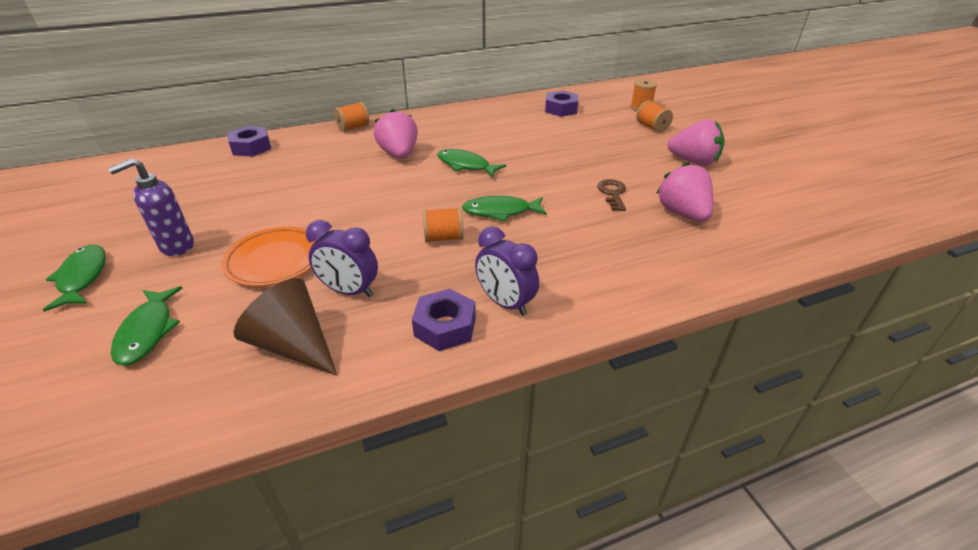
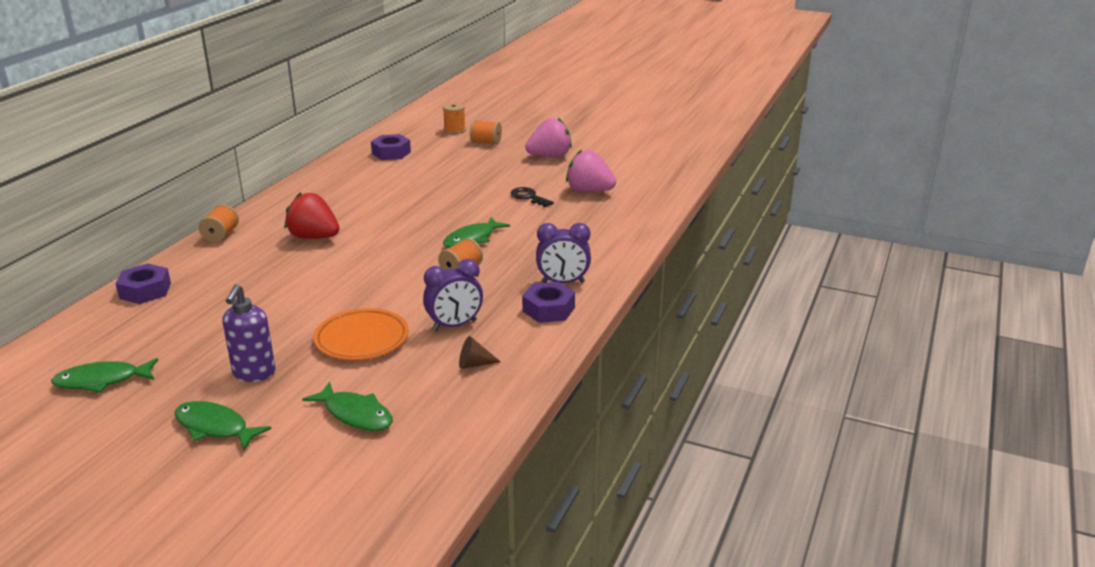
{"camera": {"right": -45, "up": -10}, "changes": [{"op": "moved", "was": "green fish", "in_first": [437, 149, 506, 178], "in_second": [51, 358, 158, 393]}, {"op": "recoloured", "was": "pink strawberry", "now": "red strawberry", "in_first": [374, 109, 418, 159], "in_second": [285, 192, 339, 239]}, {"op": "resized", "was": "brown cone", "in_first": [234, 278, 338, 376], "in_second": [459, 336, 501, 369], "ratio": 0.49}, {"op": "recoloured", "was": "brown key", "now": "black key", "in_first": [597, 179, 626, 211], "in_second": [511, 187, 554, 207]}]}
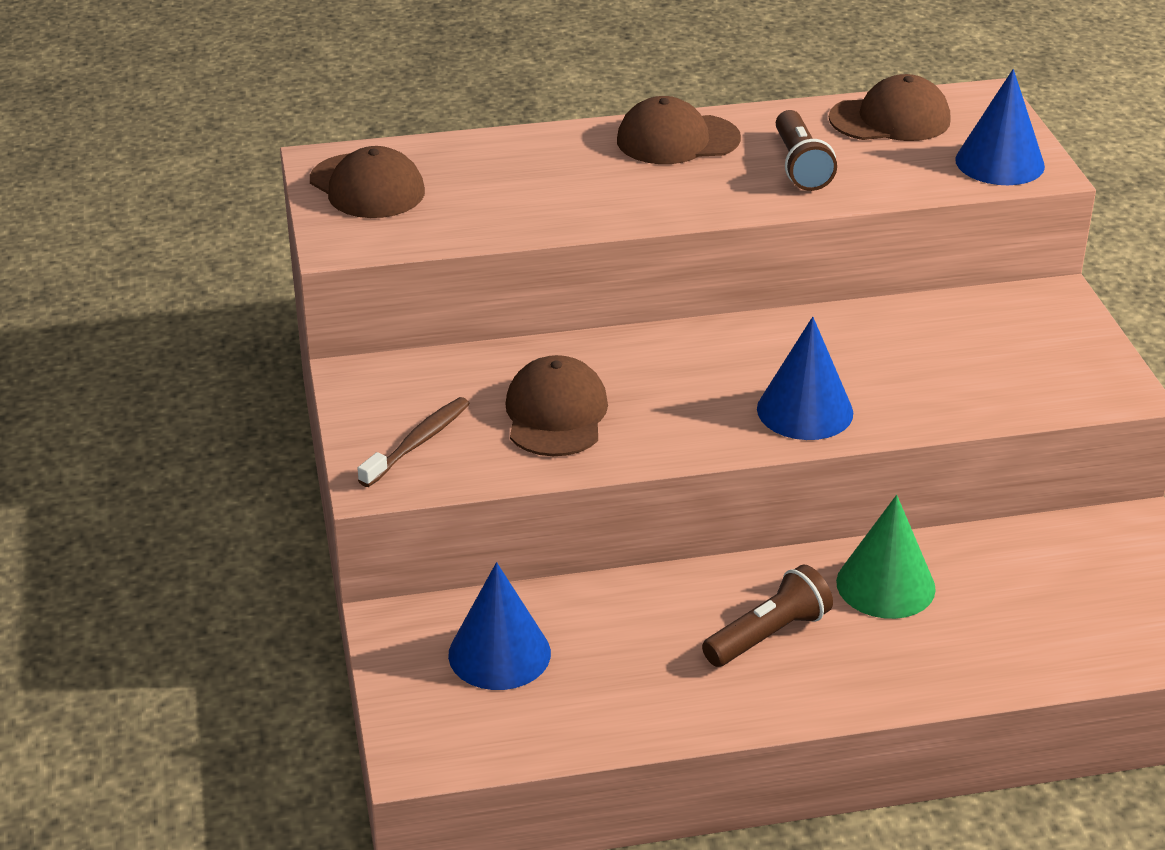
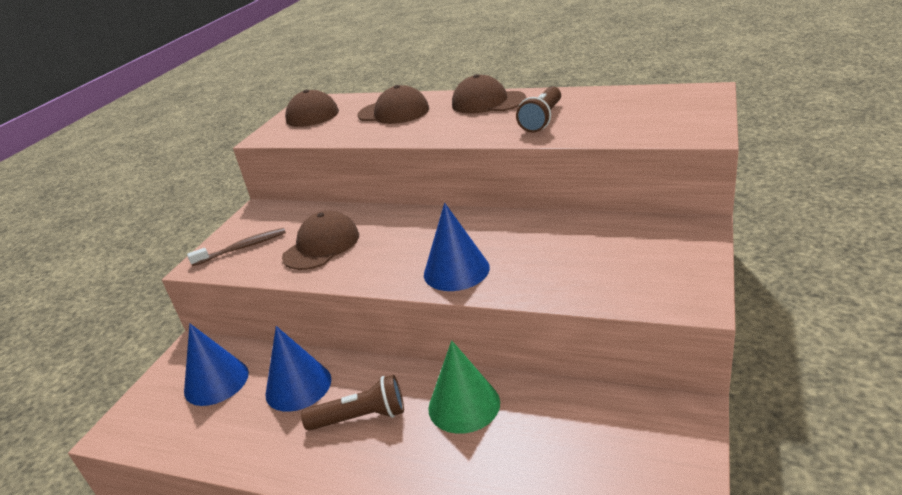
{"camera": {"right": 35, "up": -5}, "changes": [{"op": "moved", "was": "blue cone", "in_first": [955, 69, 1045, 185], "in_second": [265, 326, 331, 412]}, {"op": "moved", "was": "brown cap", "in_first": [829, 74, 951, 141], "in_second": [357, 85, 429, 124]}]}
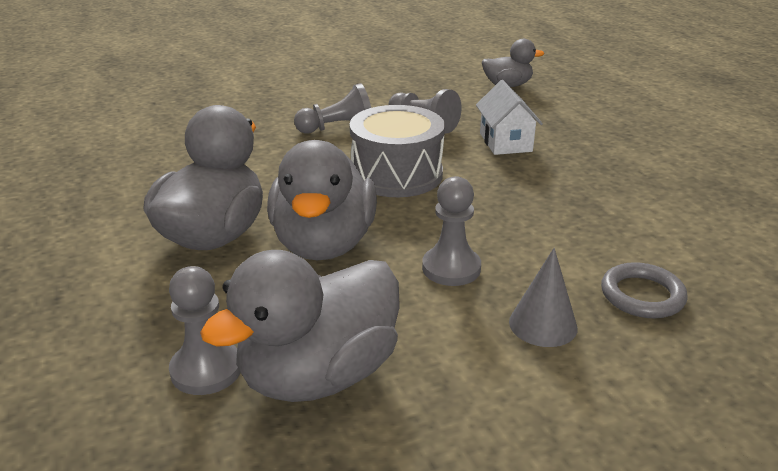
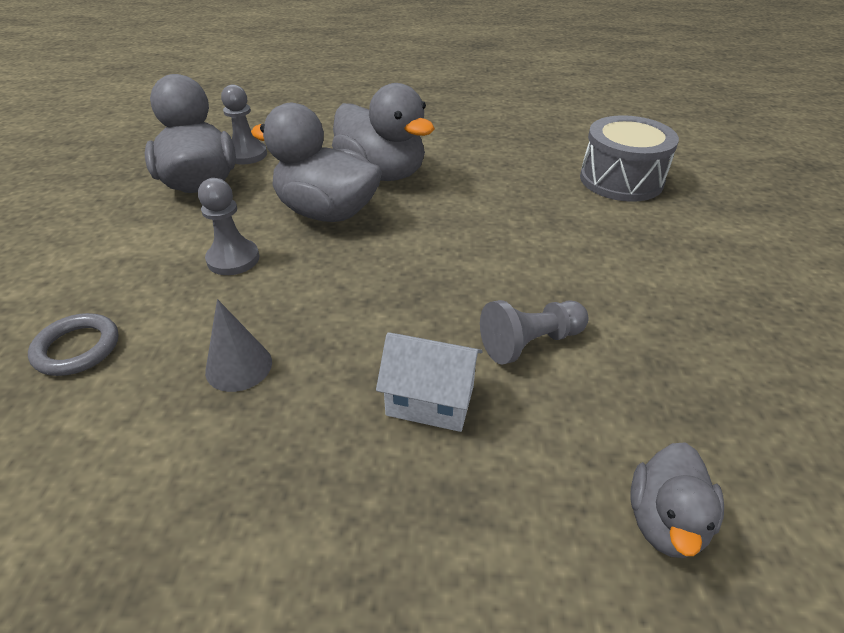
{"camera": {"right": 115, "up": 10}, "changes": [{"op": "moved", "was": "grey cone", "in_first": [509, 248, 578, 347], "in_second": [205, 299, 272, 392]}, {"op": "moved", "was": "grey drum", "in_first": [349, 105, 445, 197], "in_second": [580, 115, 679, 202]}, {"op": "removed", "was": "grey pawn", "in_first": [294, 83, 371, 133]}]}
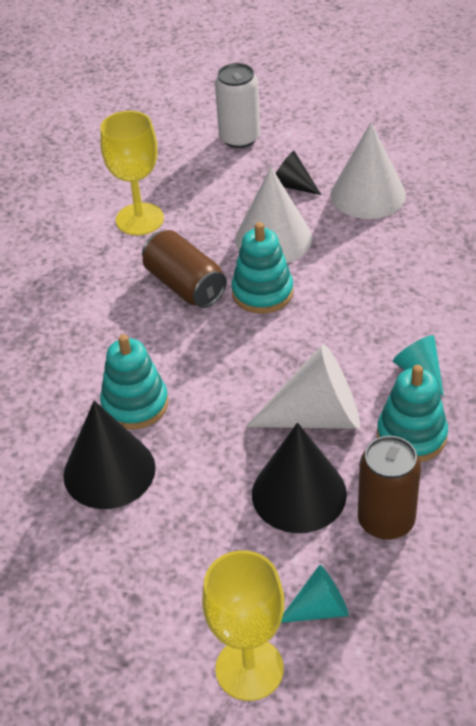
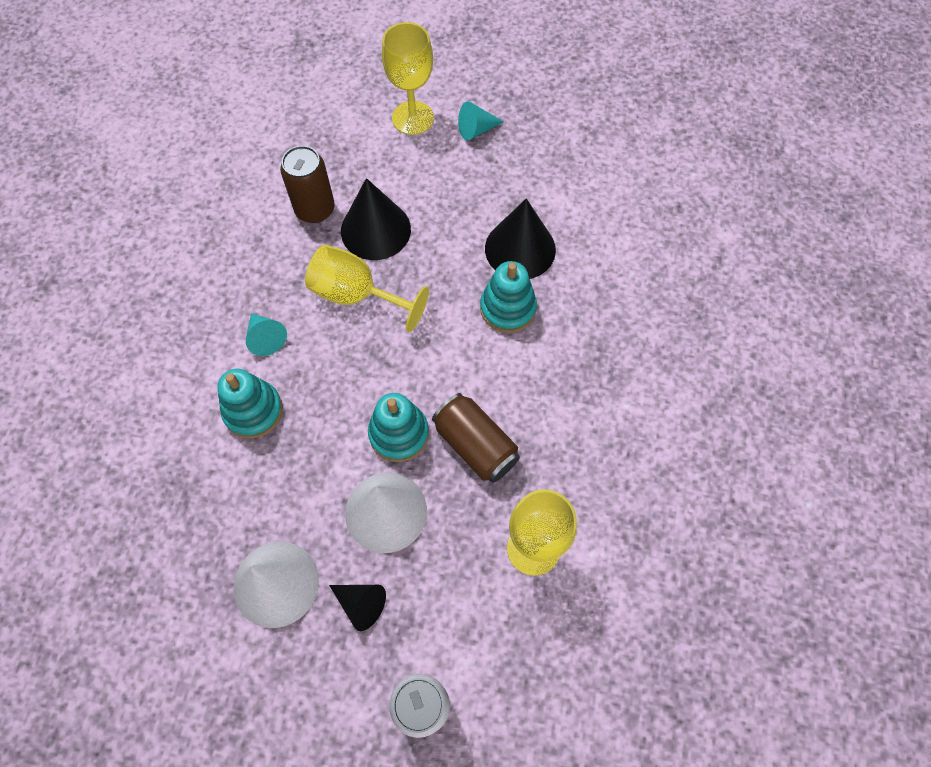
{"camera": {"right": 175, "up": 20}, "changes": [{"op": "moved", "was": "turquoise stacking toy", "in_first": [377, 365, 448, 462], "in_second": [217, 369, 283, 438]}, {"op": "replaced", "was": "white cone", "now": "yellow goblet", "in_first": [245, 344, 360, 429], "in_second": [305, 245, 429, 332]}, {"op": "moved", "was": "turquoise cone", "in_first": [281, 565, 349, 623], "in_second": [458, 101, 504, 141]}]}
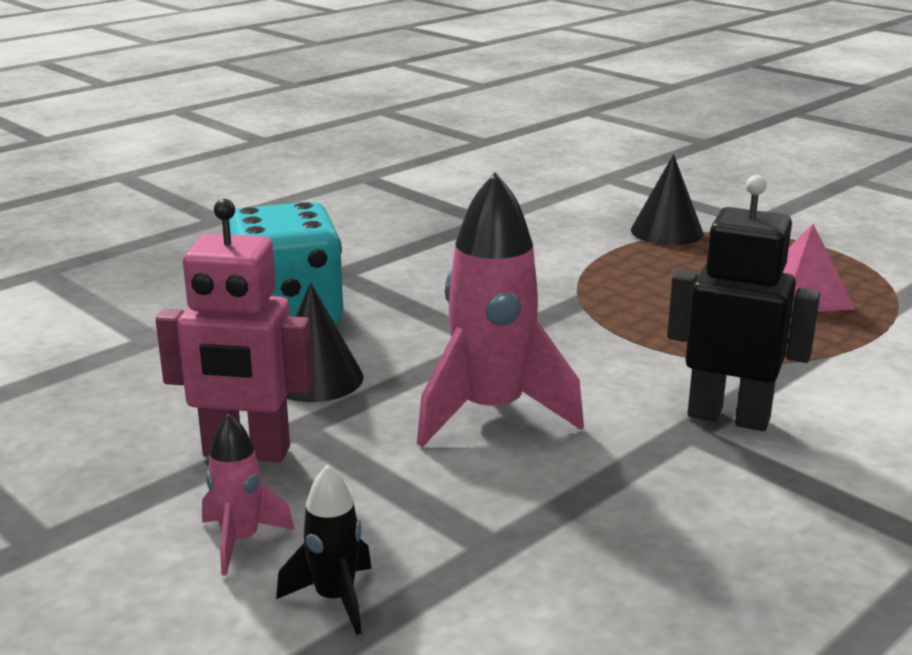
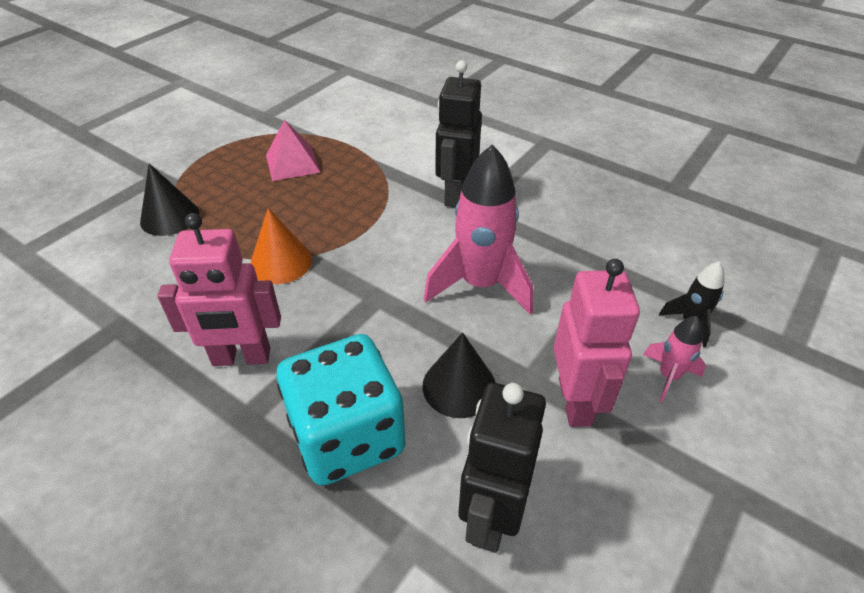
{"camera": {"right": -100, "up": 20}, "changes": [{"op": "added", "now": "pink robot", "in_second": [158, 213, 281, 366]}, {"op": "added", "now": "orange cone", "in_second": [250, 208, 312, 284]}, {"op": "added", "now": "black robot", "in_second": [459, 382, 546, 553]}]}
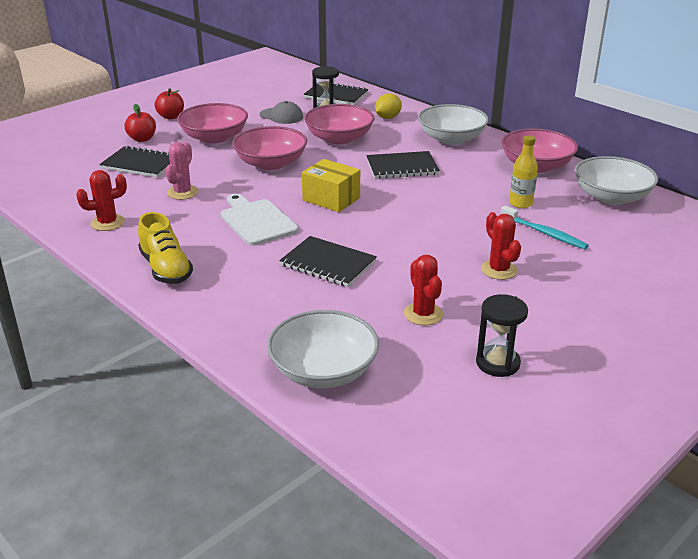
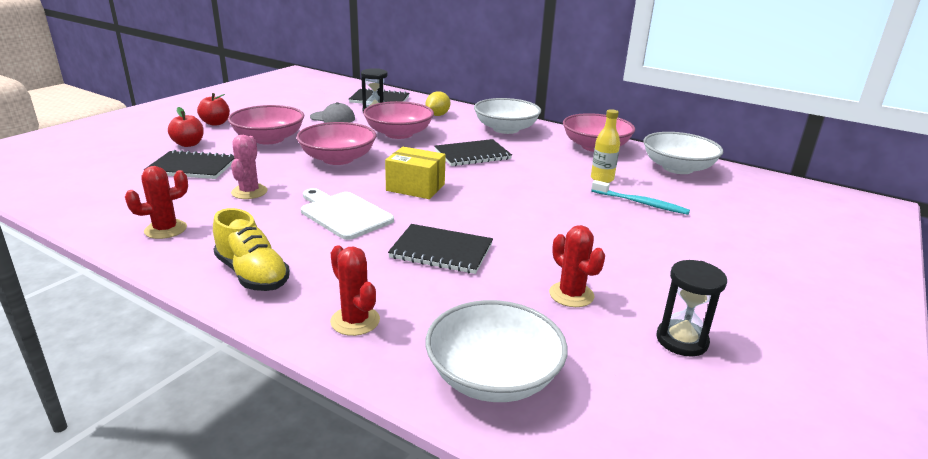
{"camera": {"right": -15, "up": -5}, "changes": [{"op": "moved", "was": "red cactus", "in_first": [481, 212, 521, 280], "in_second": [330, 245, 380, 336]}]}
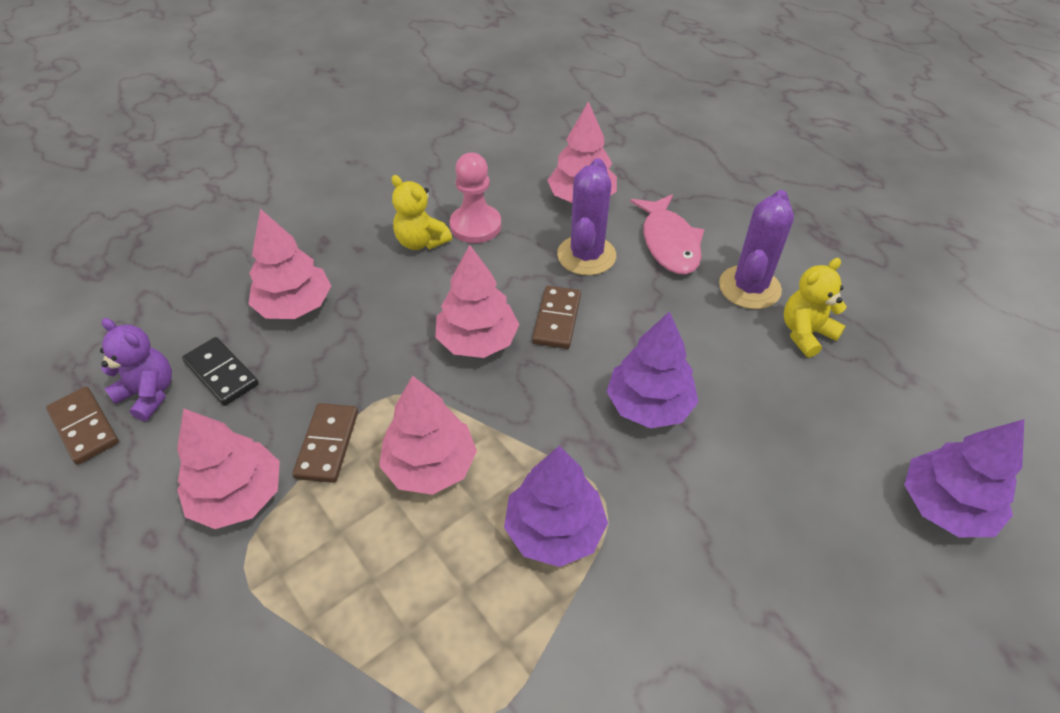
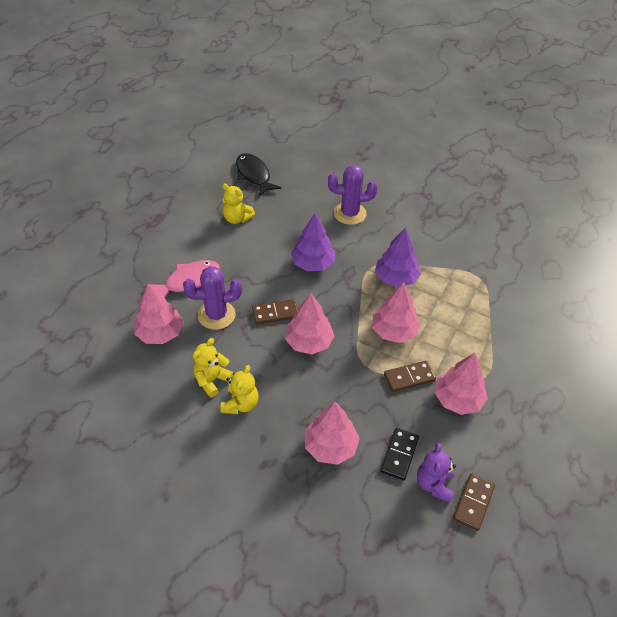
{"camera": {"right": -115, "up": 0}, "changes": [{"op": "replaced", "was": "pink pawn", "now": "yellow teddy bear", "in_first": [450, 153, 501, 243], "in_second": [193, 338, 233, 398]}, {"op": "added", "now": "black fish", "in_second": [236, 153, 281, 196]}, {"op": "moved", "was": "purple cactus", "in_first": [719, 190, 794, 309], "in_second": [328, 165, 378, 225]}, {"op": "removed", "was": "purple tree", "in_first": [904, 419, 1024, 537]}]}
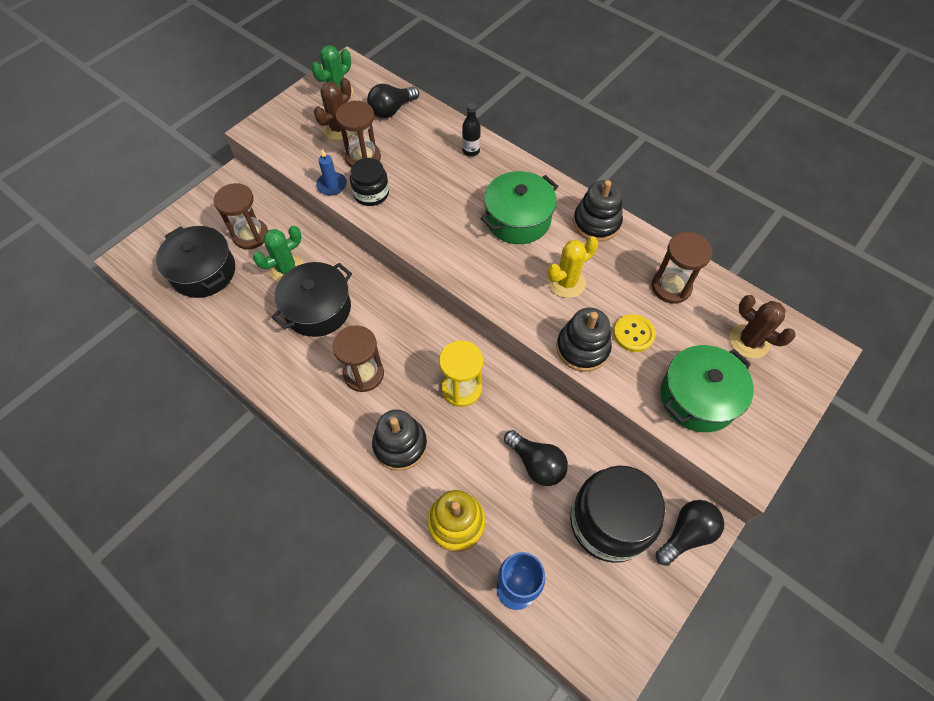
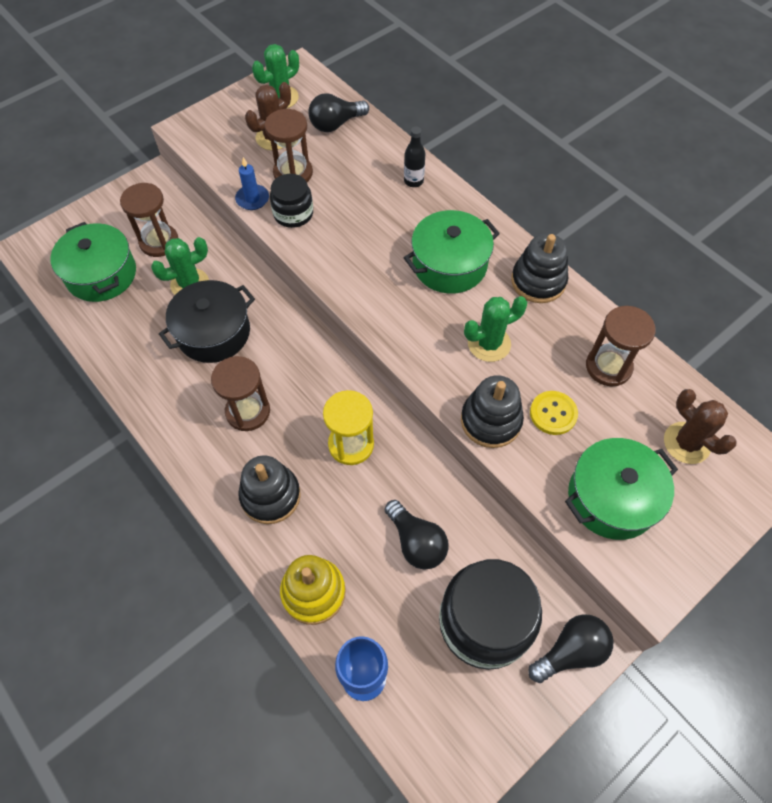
{"camera": {"right": 10, "up": 0}, "changes": [{"op": "recoloured", "was": "black pot", "now": "green pot", "in_first": [156, 226, 235, 298], "in_second": [50, 222, 136, 302]}, {"op": "recoloured", "was": "yellow cactus", "now": "green cactus", "in_first": [547, 237, 598, 298], "in_second": [464, 296, 527, 362]}]}
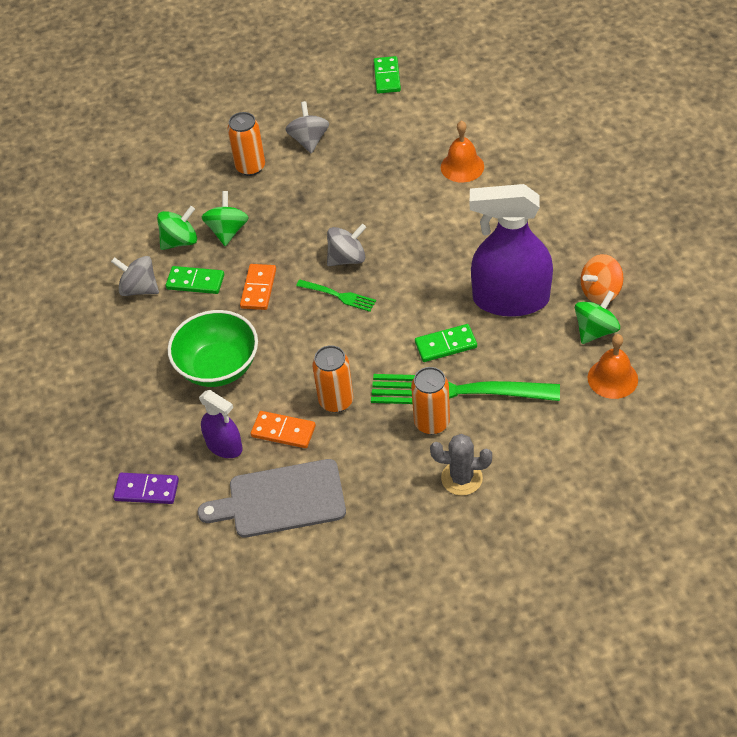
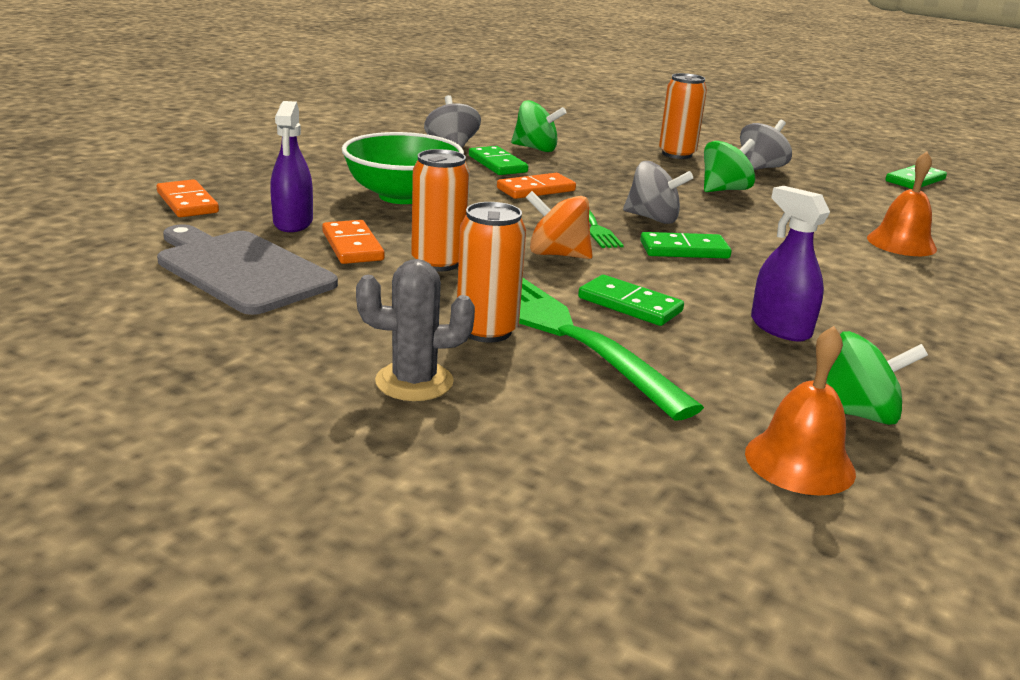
{"camera": {"right": 45, "up": -25}, "changes": [{"op": "recoloured", "was": "purple domino", "now": "orange domino", "in_first": [113, 473, 179, 504], "in_second": [156, 179, 219, 217]}, {"op": "turned", "was": "grey cactus", "in_first": [430, 434, 492, 496], "in_second": [356, 259, 475, 401], "clockwise": -60}, {"op": "moved", "was": "orange spinning top", "in_first": [581, 254, 623, 304], "in_second": [525, 191, 593, 259]}, {"op": "added", "now": "green domino", "in_second": [640, 232, 732, 259]}, {"op": "moved", "was": "green spinning top", "in_first": [202, 191, 249, 246], "in_second": [704, 139, 755, 192]}, {"op": "resized", "was": "purple spray bottle", "in_first": [470, 184, 553, 317], "in_second": [751, 186, 830, 341], "ratio": 0.52}]}
